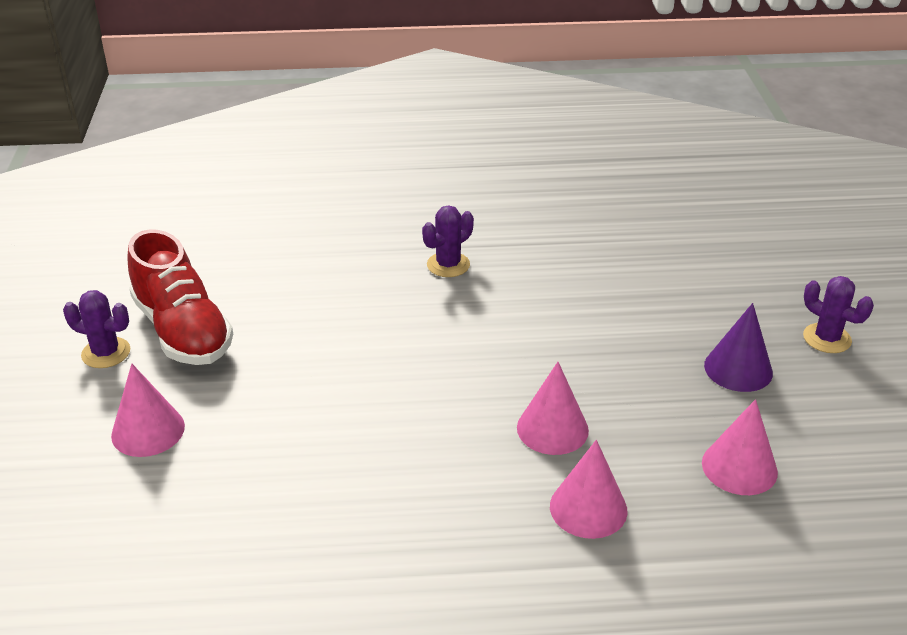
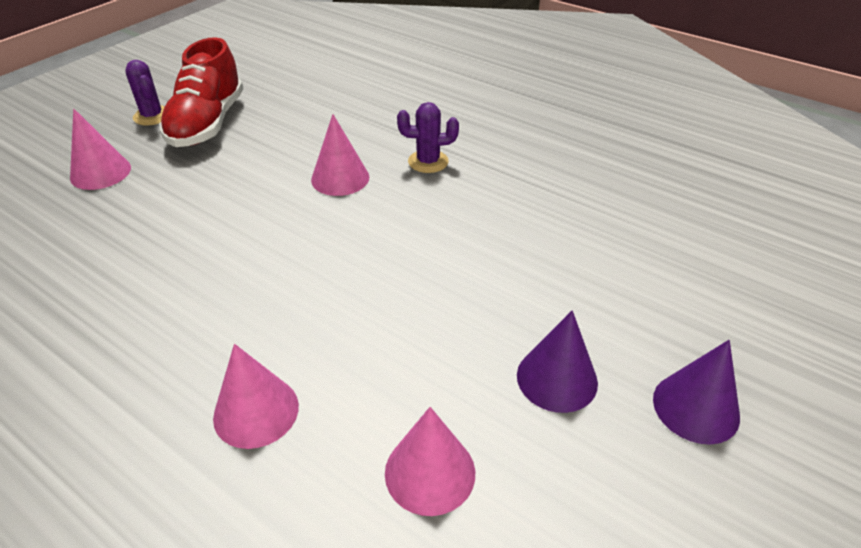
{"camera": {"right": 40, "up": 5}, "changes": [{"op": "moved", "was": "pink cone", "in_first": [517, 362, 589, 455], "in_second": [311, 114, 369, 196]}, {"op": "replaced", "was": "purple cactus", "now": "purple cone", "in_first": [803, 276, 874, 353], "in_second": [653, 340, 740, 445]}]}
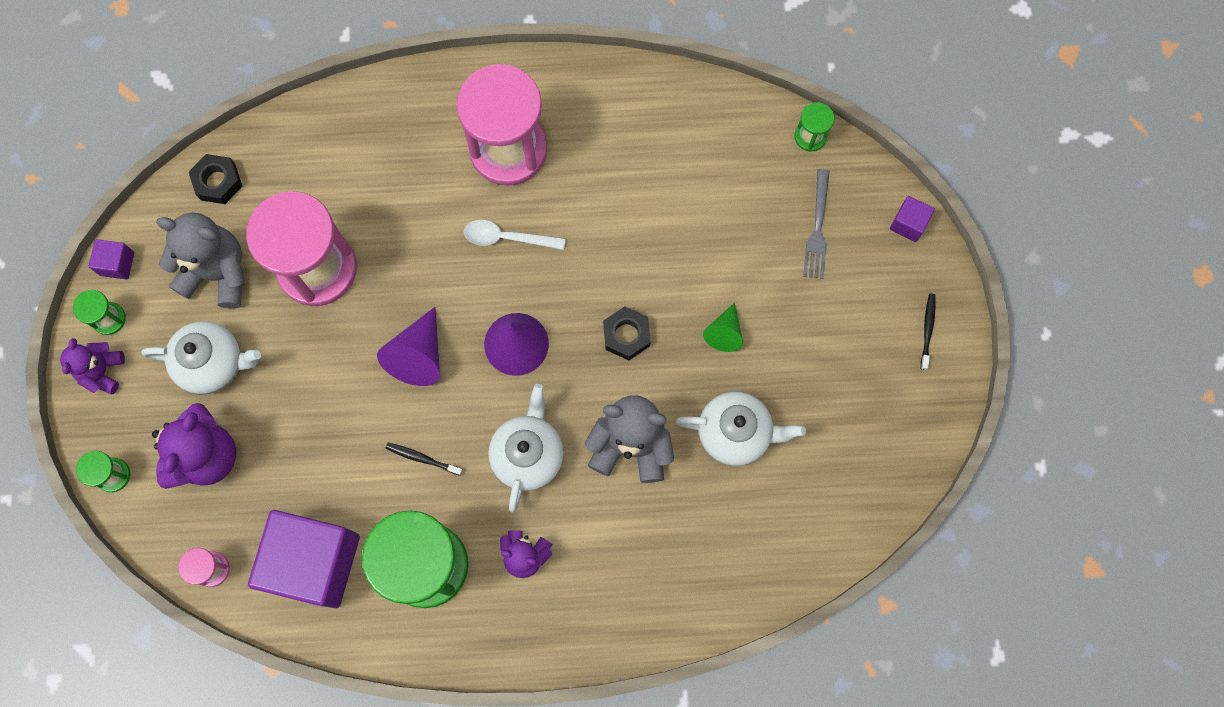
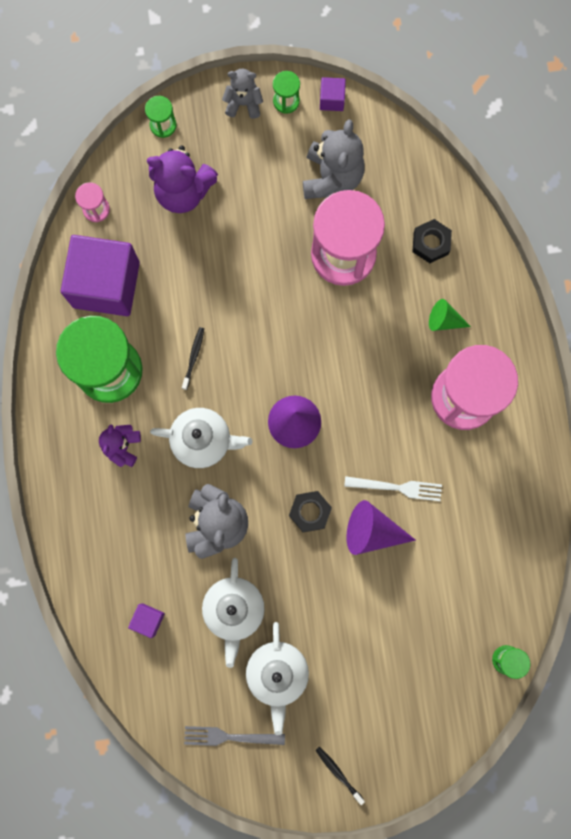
{"camera": {"right": 85, "up": 5}, "changes": [{"op": "moved", "was": "purple cube", "in_first": [890, 196, 935, 242], "in_second": [128, 603, 165, 638]}, {"op": "moved", "was": "grey fork", "in_first": [803, 169, 830, 279], "in_second": [184, 726, 285, 746]}, {"op": "recoloured", "was": "purple teddy bear", "now": "grey teddy bear", "in_first": [60, 338, 125, 394], "in_second": [222, 69, 263, 119]}, {"op": "moved", "was": "white teapot", "in_first": [141, 321, 261, 394], "in_second": [246, 622, 309, 735]}, {"op": "turned", "was": "black toothbrush", "in_first": [921, 293, 936, 370], "in_second": [316, 747, 365, 805], "clockwise": -135}, {"op": "added", "now": "white fork", "in_second": [344, 476, 442, 501]}, {"op": "moved", "was": "purple cone", "in_first": [377, 307, 440, 386], "in_second": [347, 500, 416, 555]}, {"op": "moved", "was": "black nut", "in_first": [189, 154, 242, 204], "in_second": [413, 219, 452, 263]}, {"op": "moved", "was": "green cone", "in_first": [703, 303, 743, 352], "in_second": [429, 299, 471, 331]}, {"op": "removed", "was": "white spoon", "in_first": [464, 220, 566, 250]}]}
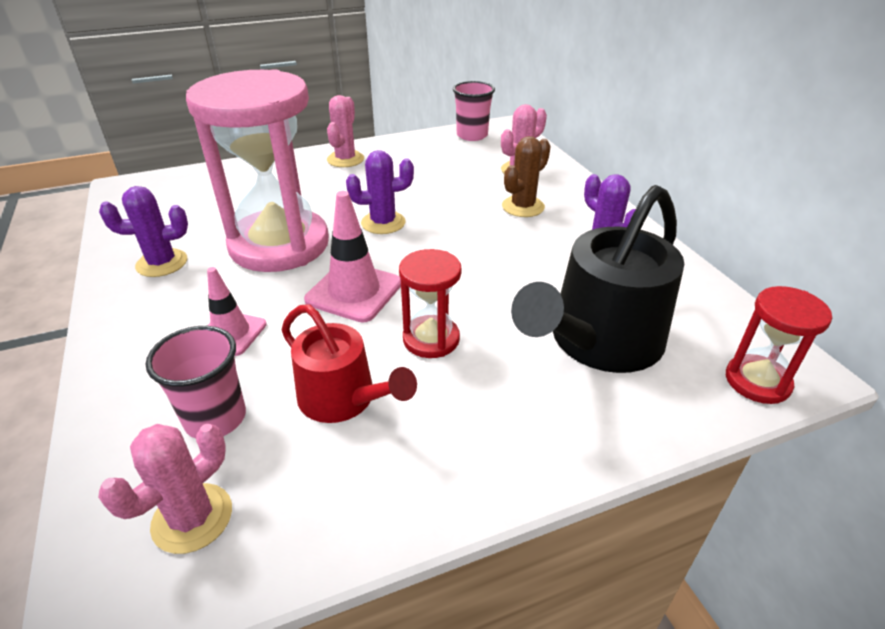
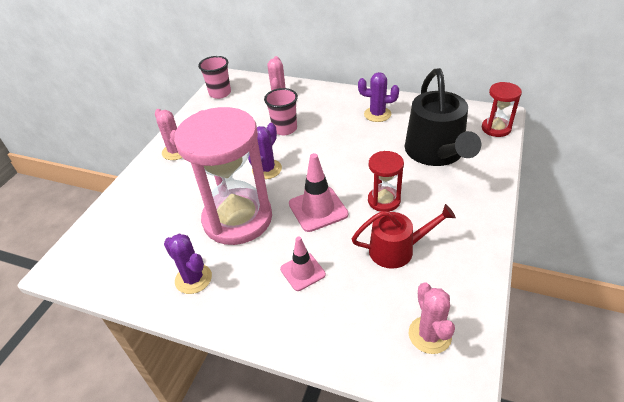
{"camera": {"right": -45, "up": 5}, "changes": [{"op": "turned", "was": "purple cactus", "in_first": [99, 186, 188, 277], "in_second": [164, 234, 212, 294], "clockwise": -75}, {"op": "moved", "was": "pink cup", "in_first": [146, 326, 246, 439], "in_second": [264, 88, 298, 135]}, {"op": "removed", "was": "brown cactus", "in_first": [502, 136, 551, 217]}]}
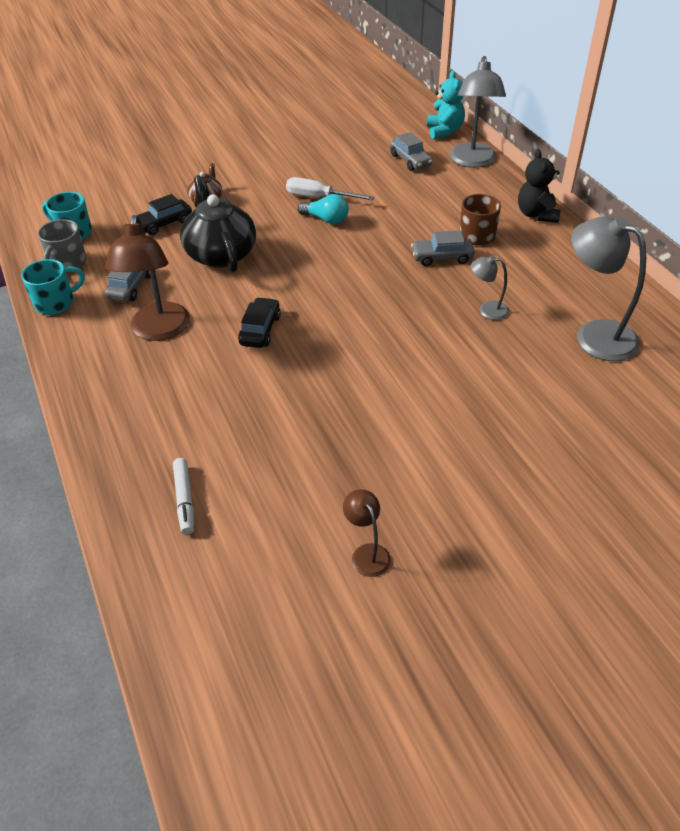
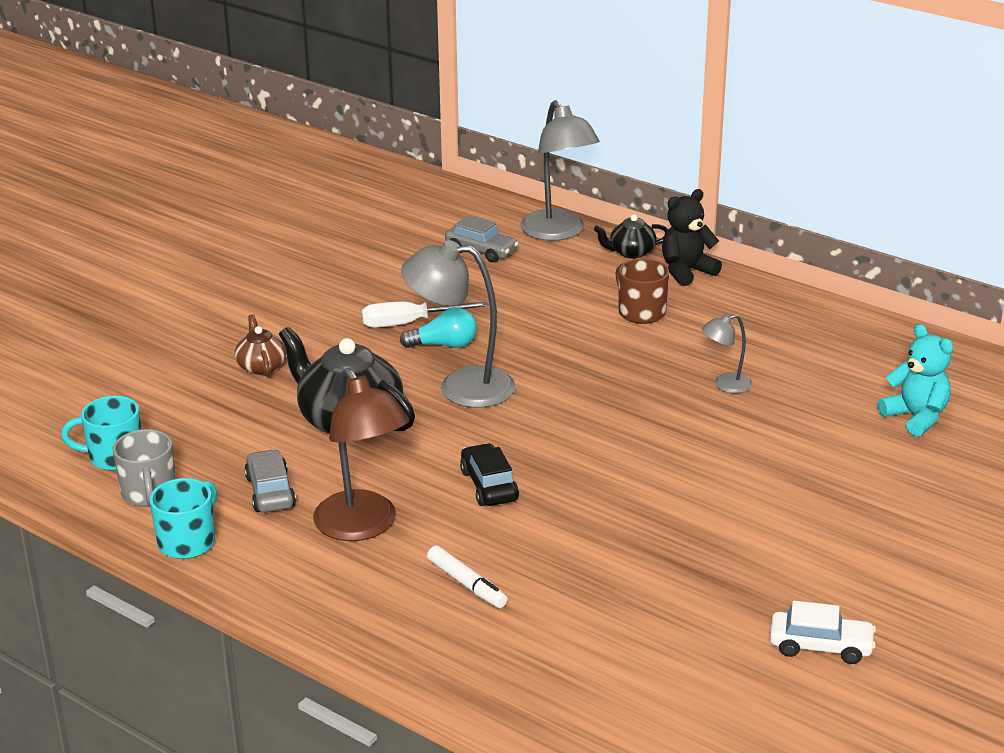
{"camera": {"right": -30, "up": -15}, "changes": [{"op": "moved", "was": "grey lamp", "in_first": [571, 217, 646, 361], "in_second": [401, 240, 515, 408]}, {"op": "moved", "was": "white marker", "in_first": [173, 458, 194, 535], "in_second": [427, 546, 508, 608]}, {"op": "added", "now": "black teapot", "in_second": [594, 214, 668, 259]}, {"op": "turned", "was": "black teddy bear", "in_first": [518, 149, 561, 223], "in_second": [662, 189, 722, 286], "clockwise": 90}, {"op": "replaced", "was": "brown lamp", "now": "white car", "in_first": [343, 489, 391, 577], "in_second": [770, 601, 876, 664]}, {"op": "moved", "was": "turquoise teddy bear", "in_first": [427, 71, 465, 139], "in_second": [877, 324, 953, 437]}, {"op": "removed", "was": "black car", "in_first": [136, 194, 192, 235]}, {"op": "removed", "was": "grey car", "in_first": [411, 230, 475, 266]}]}
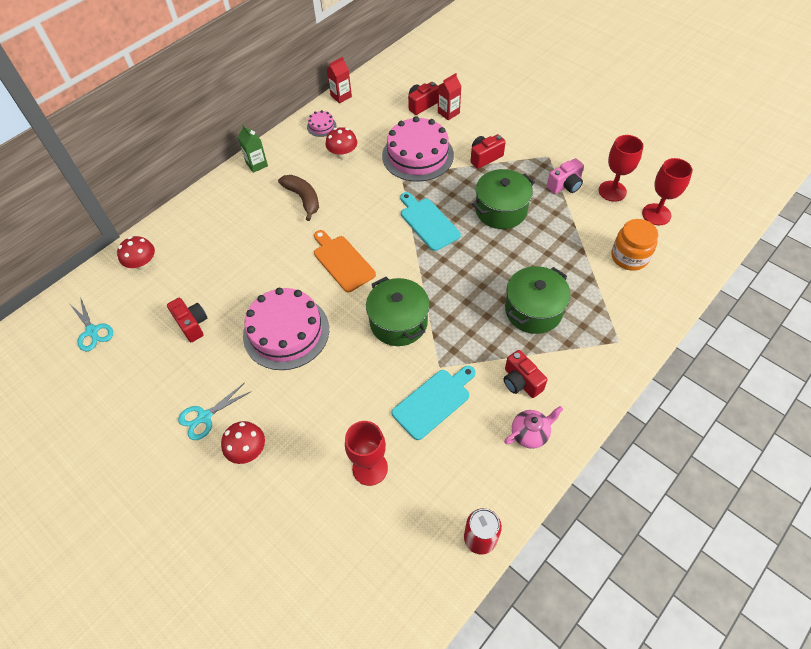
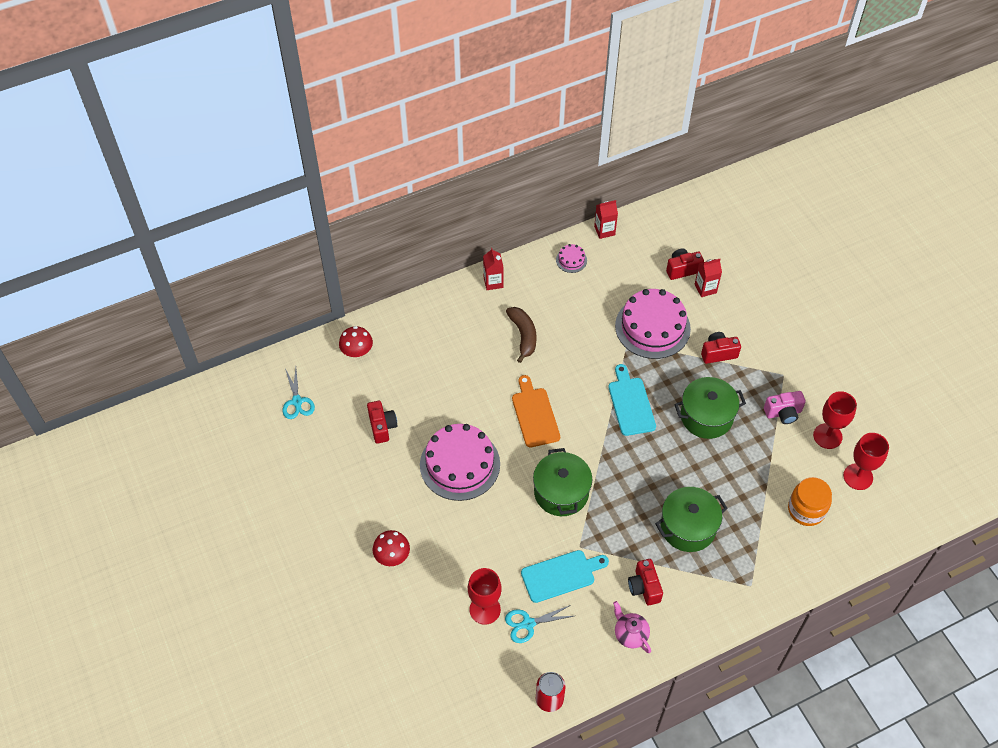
{"camera": {"right": 20, "up": 0}, "changes": [{"op": "recoloured", "was": "green carton", "now": "red carton", "in_first": [238, 125, 268, 173], "in_second": [483, 248, 503, 290]}, {"op": "moved", "was": "turquoise scissors", "in_first": [178, 383, 252, 440], "in_second": [505, 605, 574, 643]}, {"op": "turned", "was": "pink teapot", "in_first": [504, 406, 563, 449], "in_second": [613, 601, 651, 653], "clockwise": -120}, {"op": "removed", "was": "red mushroom", "in_first": [325, 127, 357, 159]}]}
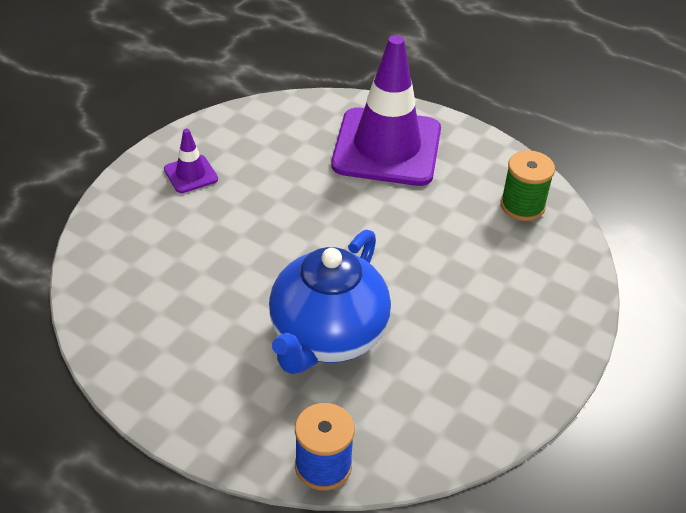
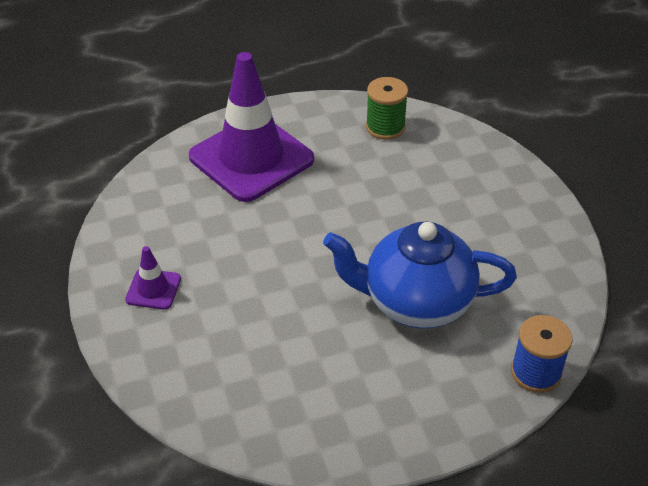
{"camera": {"right": -50, "up": 0}, "changes": [{"op": "turned", "was": "blue teapot", "in_first": [269, 230, 391, 374], "in_second": [323, 222, 517, 328], "clockwise": 120}]}
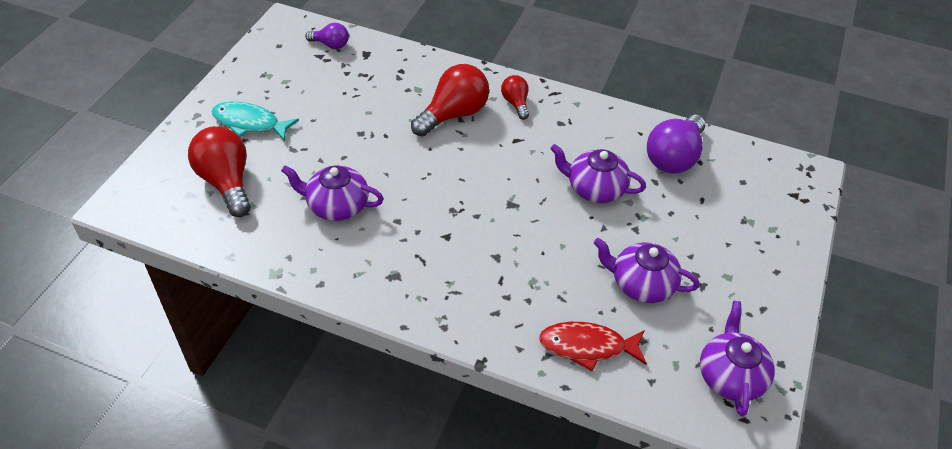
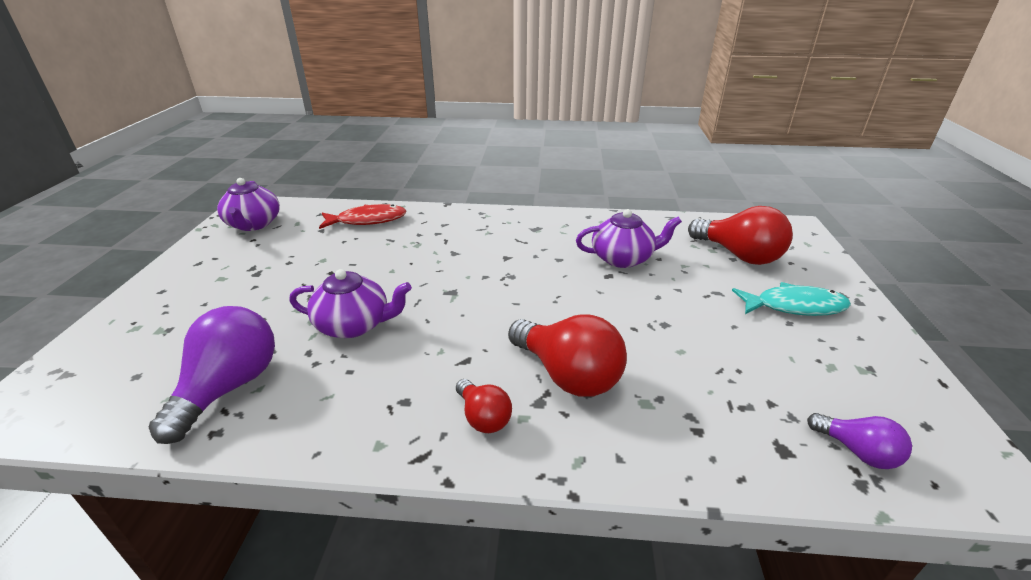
{"camera": {"right": 165, "up": -15}, "changes": [{"op": "turned", "was": "red light bulb", "in_first": [411, 64, 489, 137], "in_second": [508, 314, 627, 397], "clockwise": -75}, {"op": "turned", "was": "purple light bulb", "in_first": [305, 23, 349, 49], "in_second": [807, 413, 912, 469], "clockwise": -135}, {"op": "removed", "was": "purple teapot", "in_first": [593, 238, 699, 303]}]}
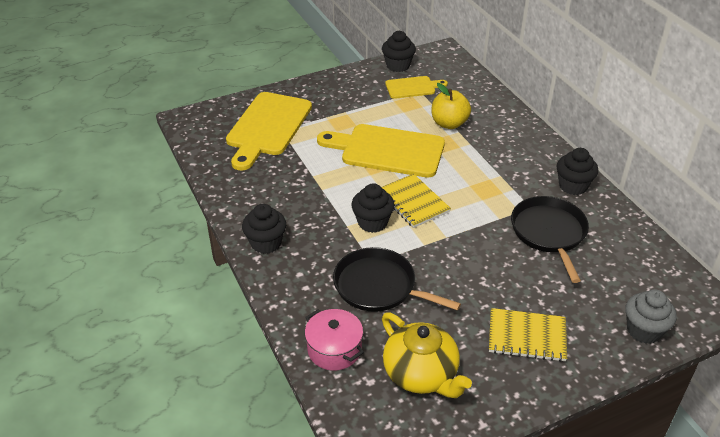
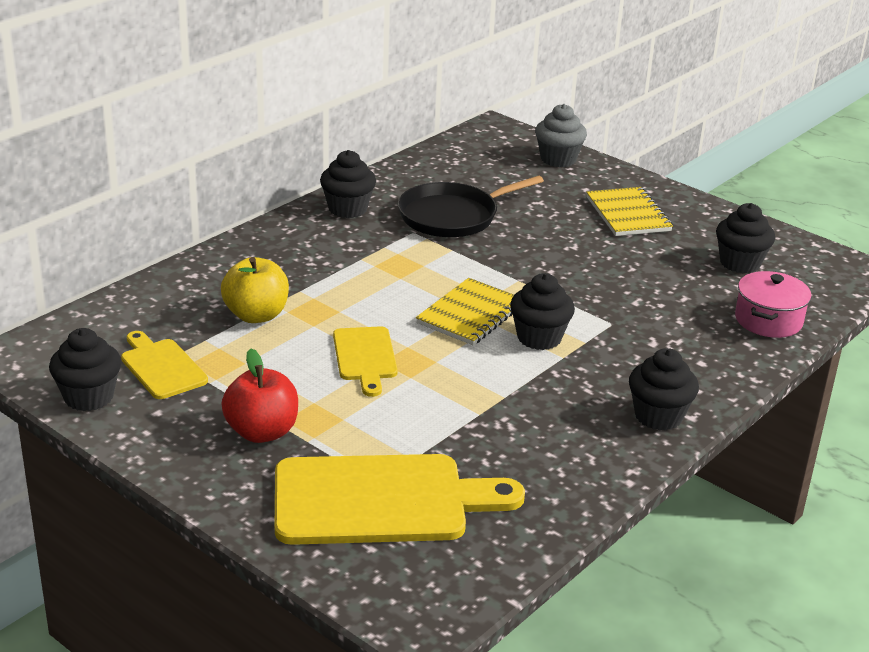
{"camera": {"right": -115, "up": -10}, "changes": [{"op": "added", "now": "red apple", "in_second": [221, 348, 298, 443]}, {"op": "resized", "was": "yellow cutting board", "in_first": [317, 124, 445, 178], "in_second": [333, 326, 398, 397], "ratio": 0.53}, {"op": "replaced", "was": "yellow teapot", "now": "black cupcake", "in_first": [382, 313, 472, 398], "in_second": [716, 203, 775, 274]}, {"op": "removed", "was": "black pan", "in_first": [333, 247, 461, 312]}]}
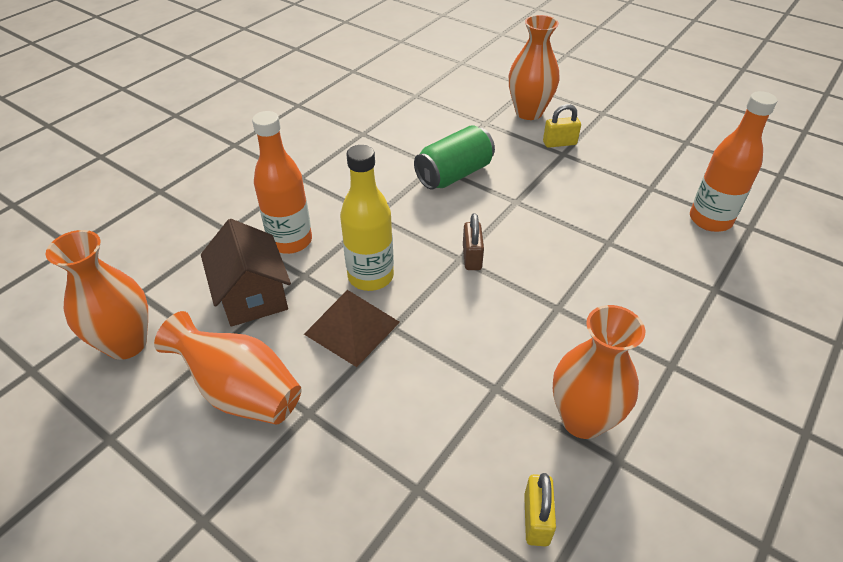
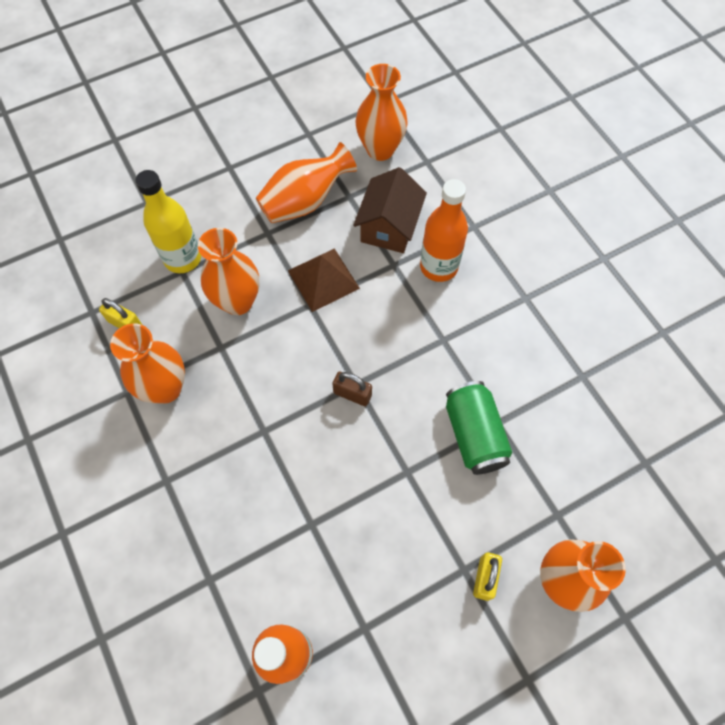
{"camera": {"right": 115, "up": 20}, "changes": [{"op": "moved", "was": "yellow bottle", "in_first": [340, 145, 394, 291], "in_second": [135, 170, 201, 273]}, {"op": "added", "now": "orange vase", "in_second": [198, 228, 259, 315]}, {"op": "turned", "was": "brown house", "in_first": [201, 219, 291, 327], "in_second": [353, 167, 427, 253], "clockwise": -75}]}
